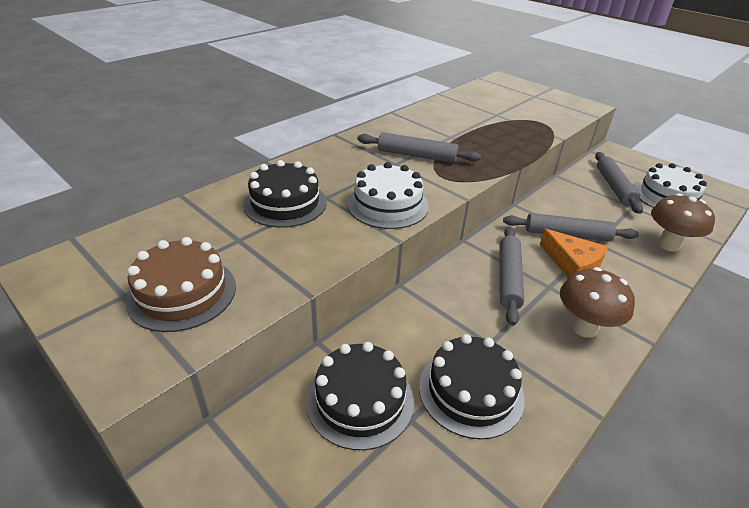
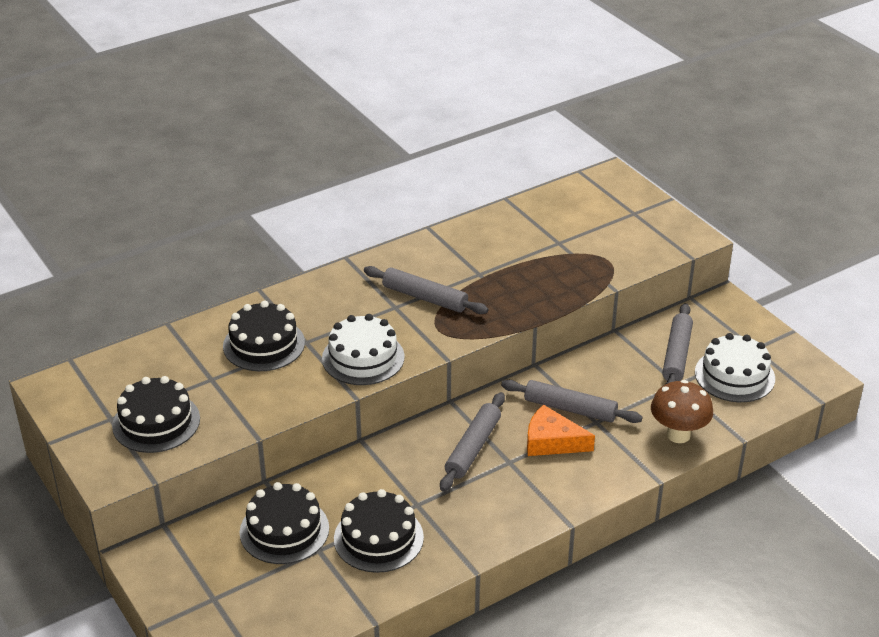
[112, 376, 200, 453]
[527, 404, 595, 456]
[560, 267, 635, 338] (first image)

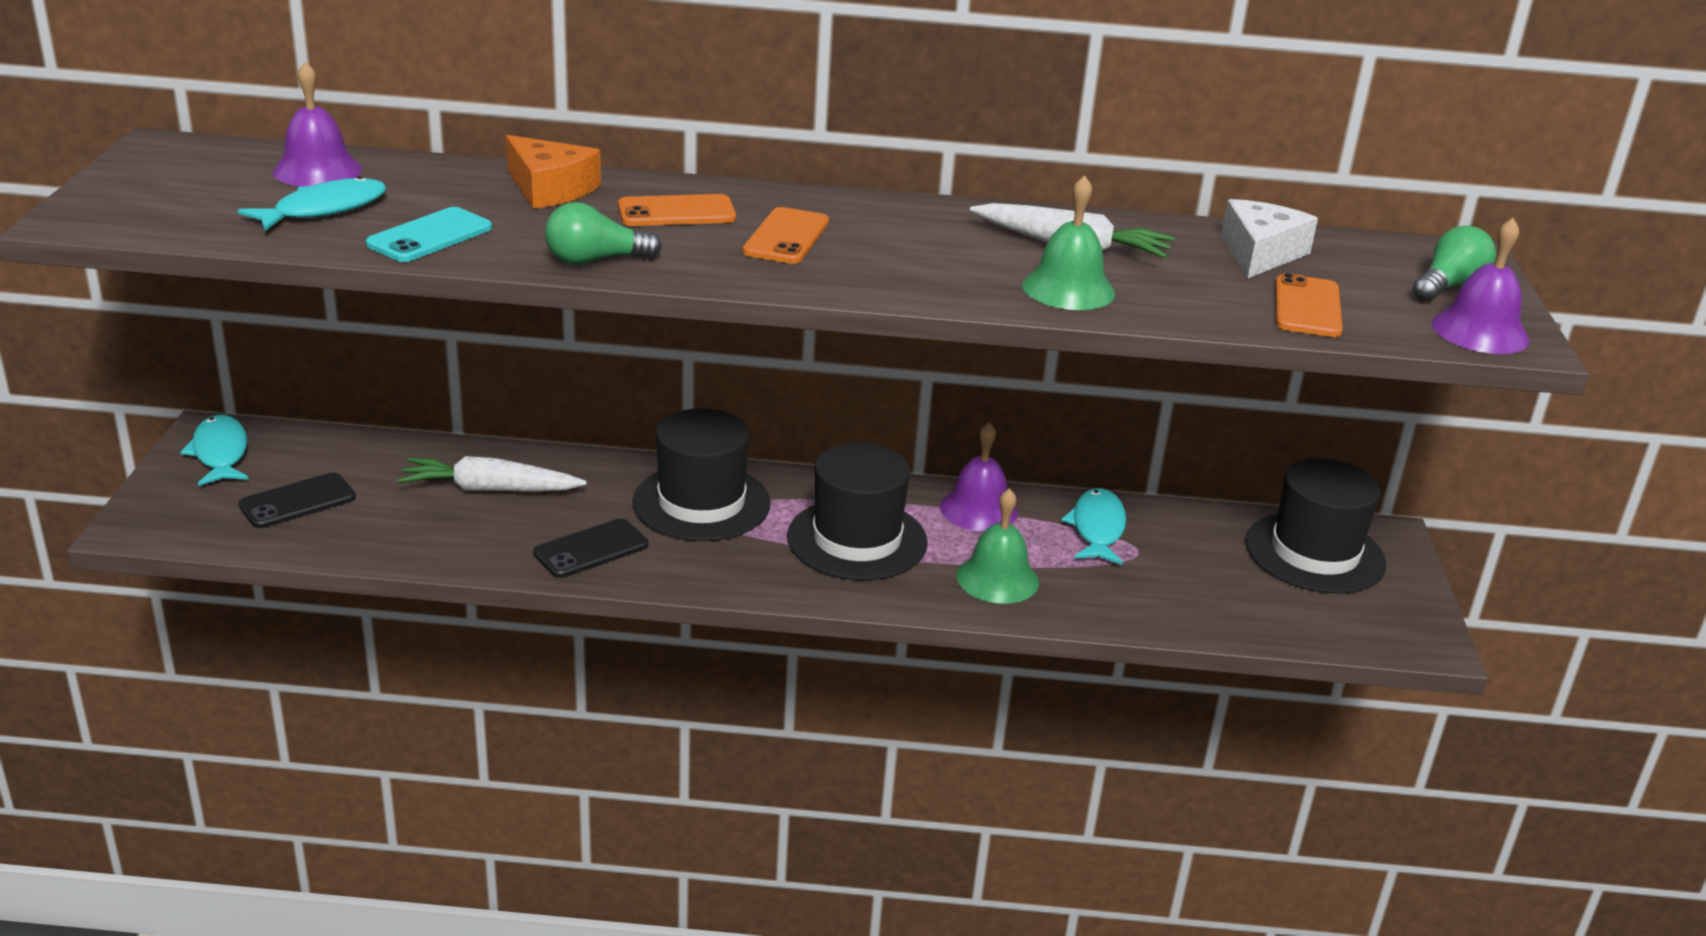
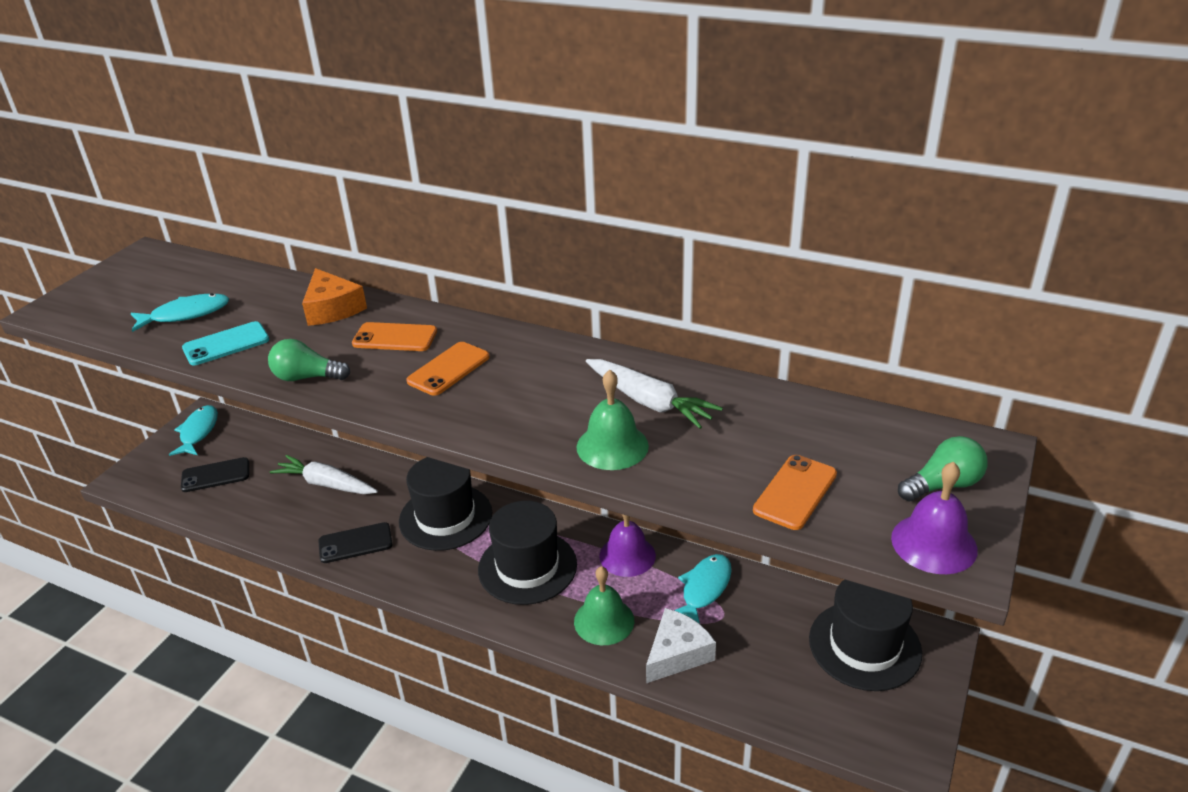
[273, 62, 362, 187] (first image)
[646, 608, 716, 683]

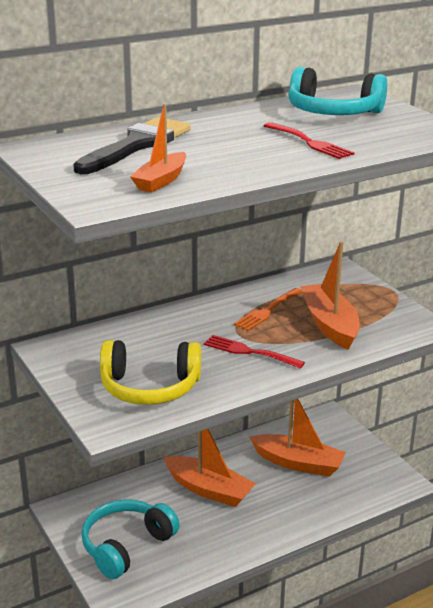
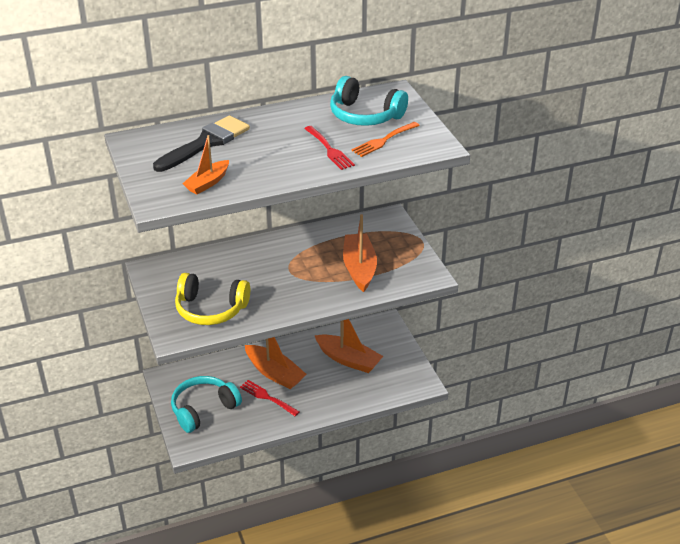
[240, 380, 299, 416]
[351, 122, 420, 157]

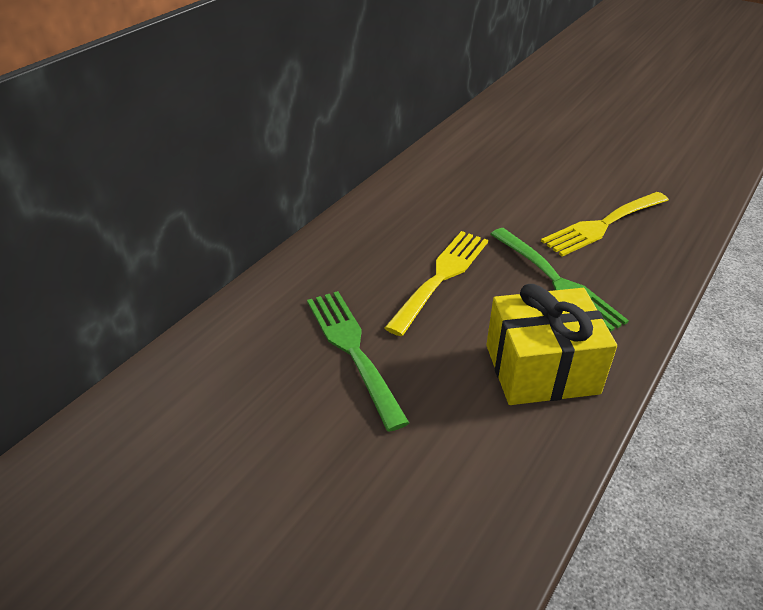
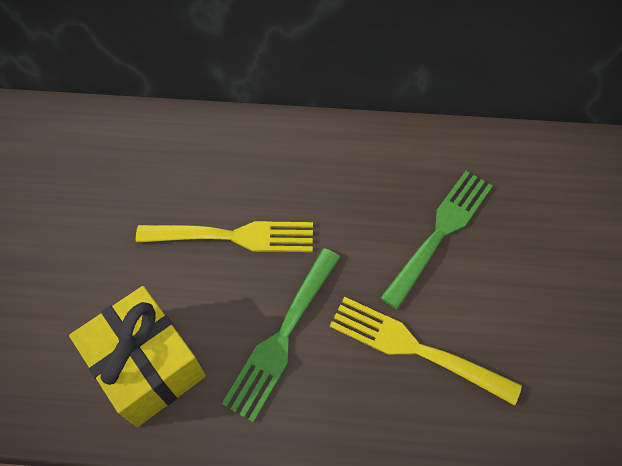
[380, 171, 493, 310]

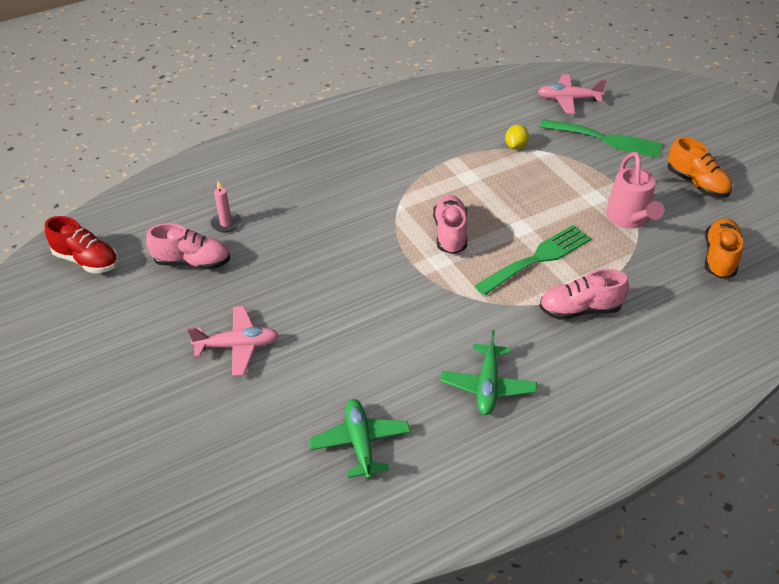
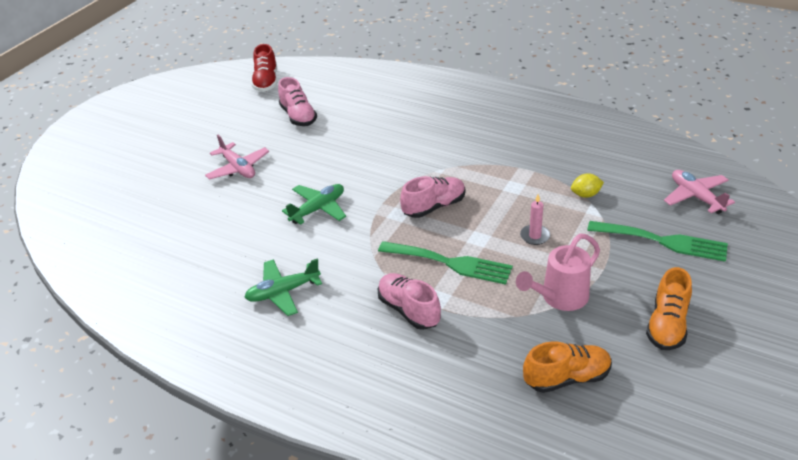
[520, 194, 550, 245]
[282, 184, 346, 225]
[587, 221, 728, 262]

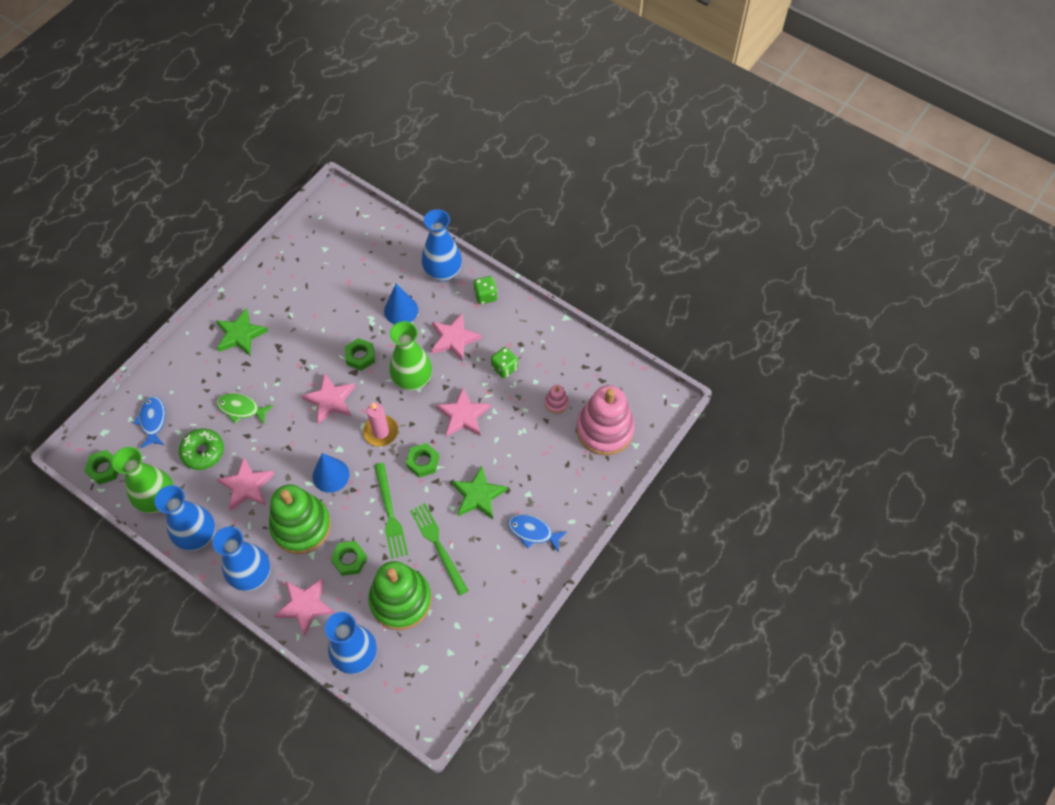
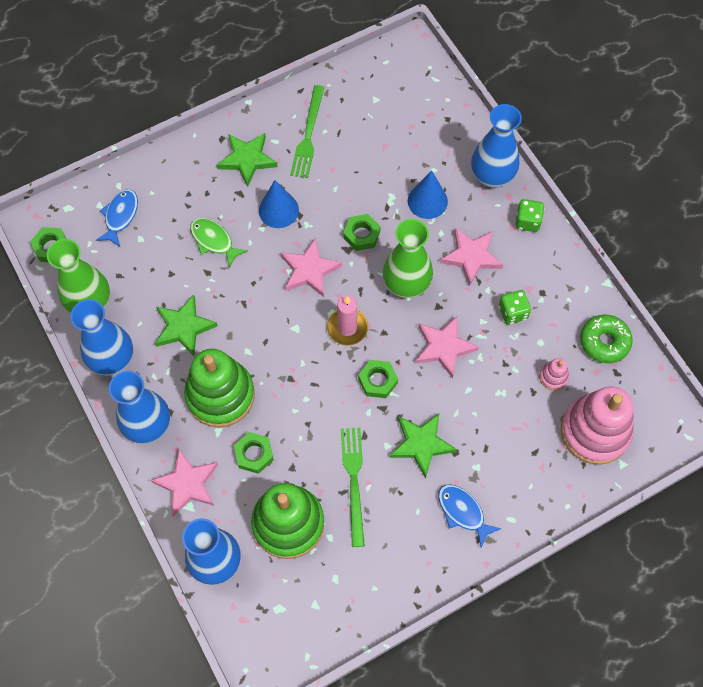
[580, 315, 633, 363]
[155, 294, 218, 356]
[259, 180, 299, 228]
[290, 85, 325, 178]

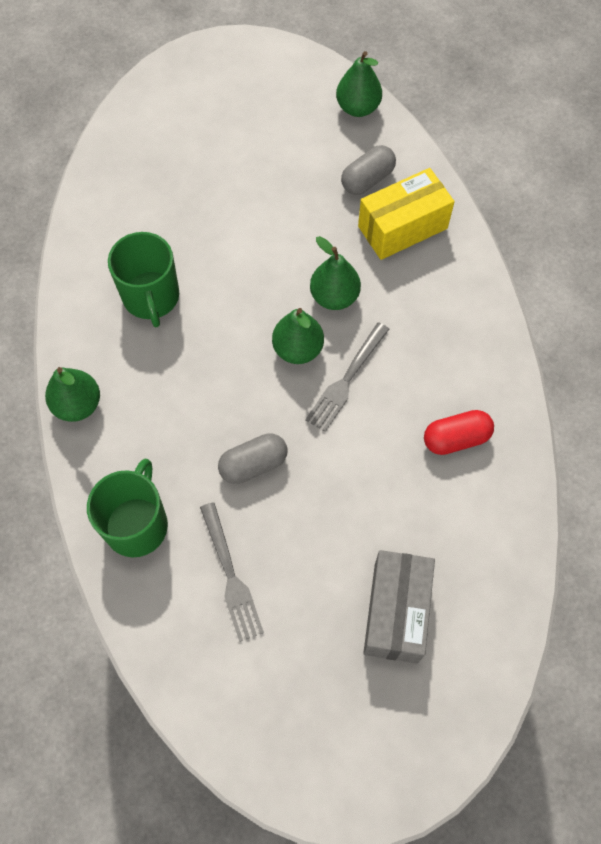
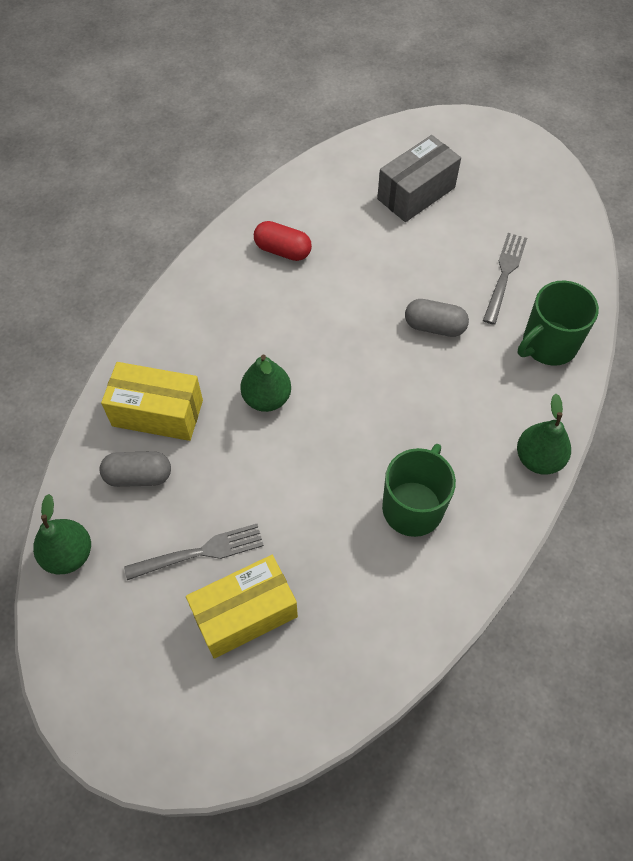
[272, 308, 324, 364] (first image)
[124, 524, 264, 580]
[186, 555, 298, 659]

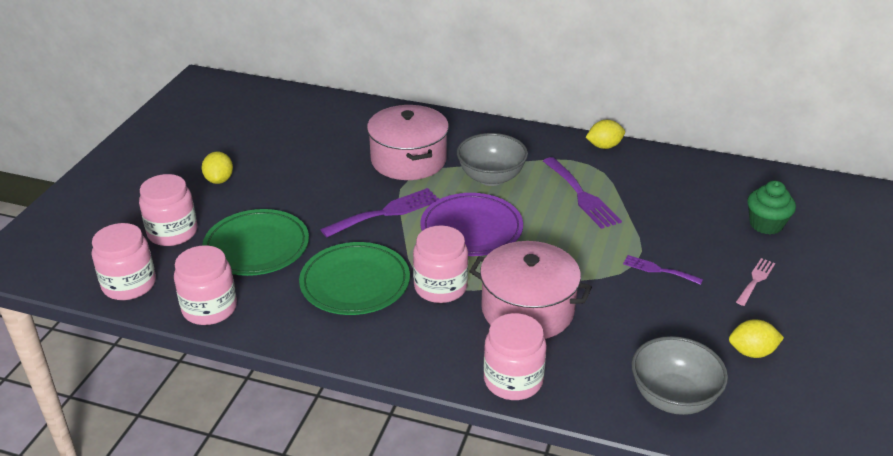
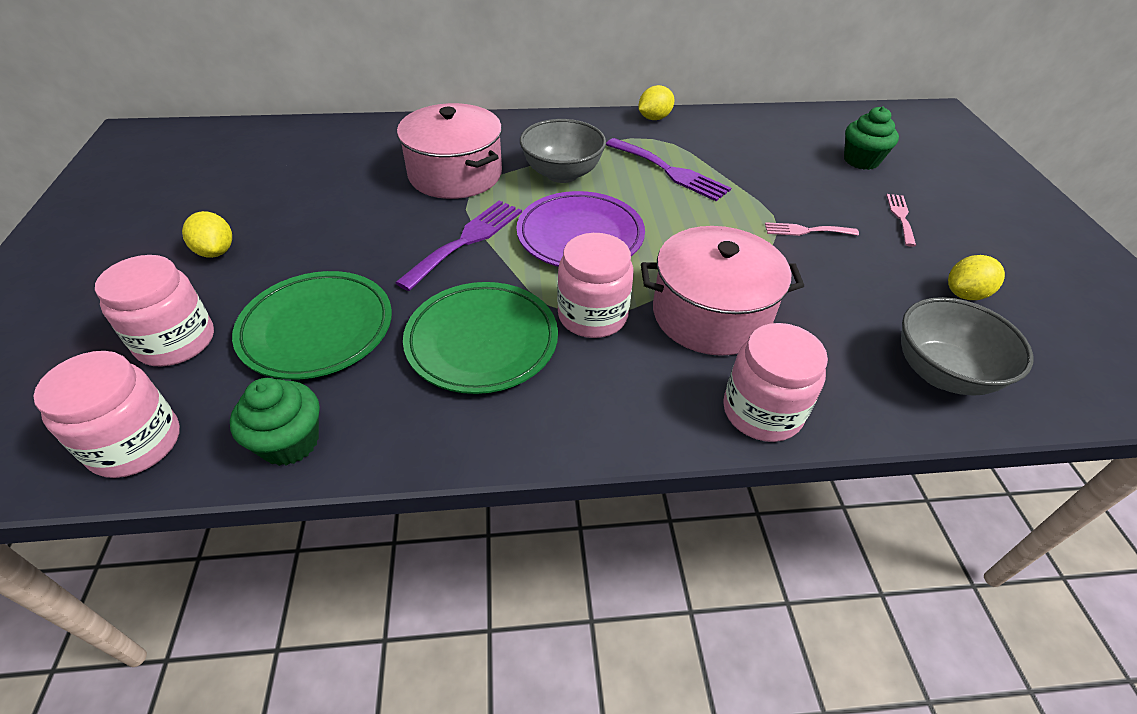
[230, 378, 319, 466]
[765, 222, 859, 236]

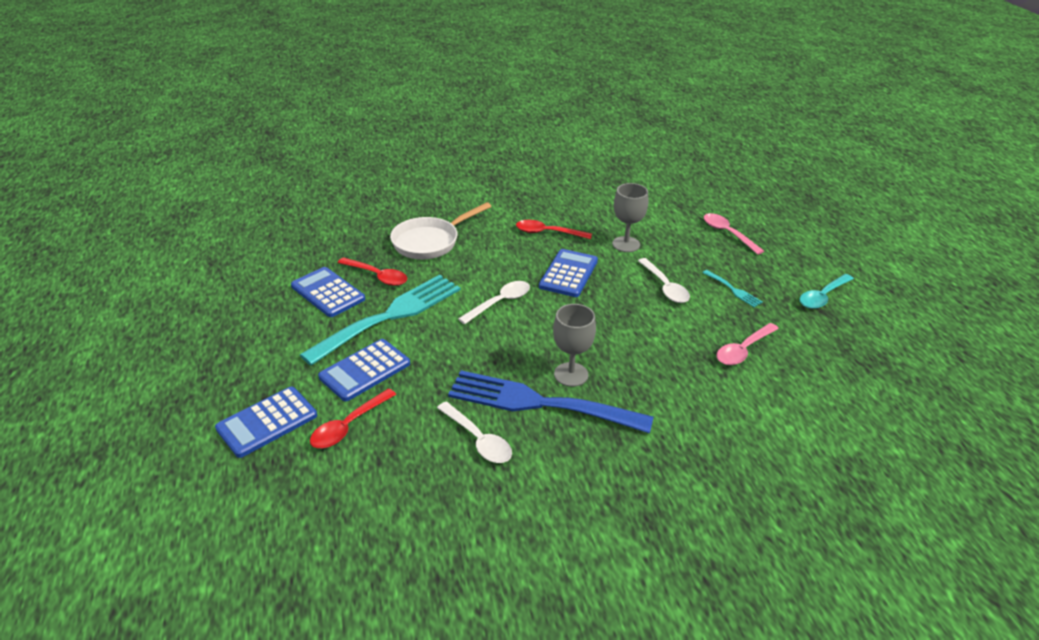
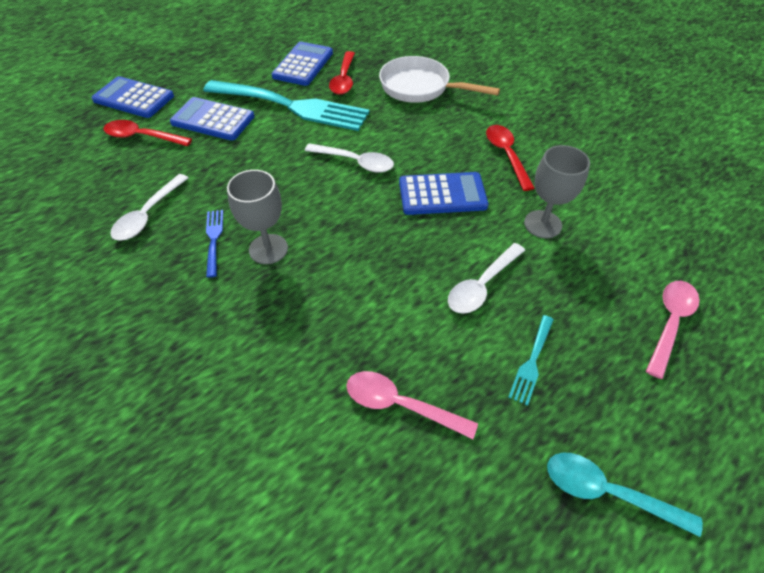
[206, 210, 223, 278]

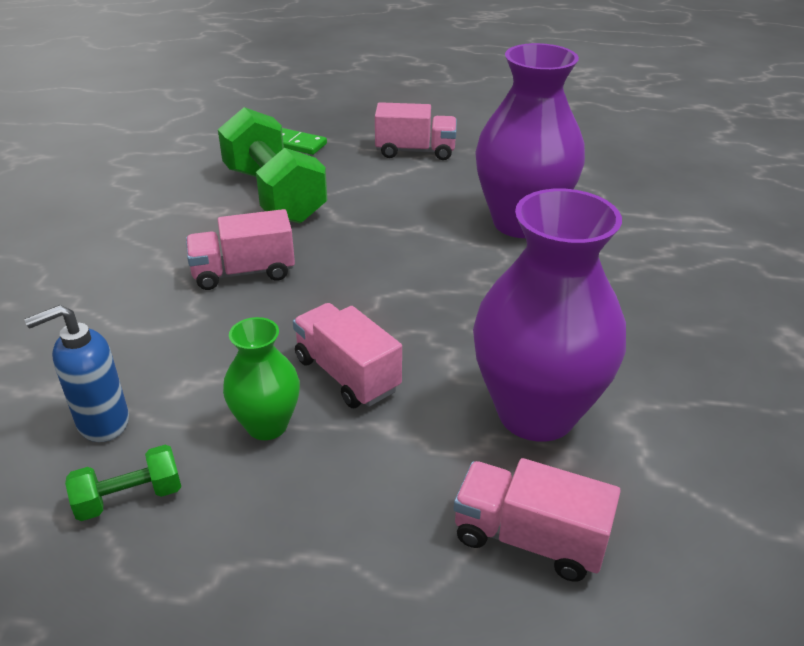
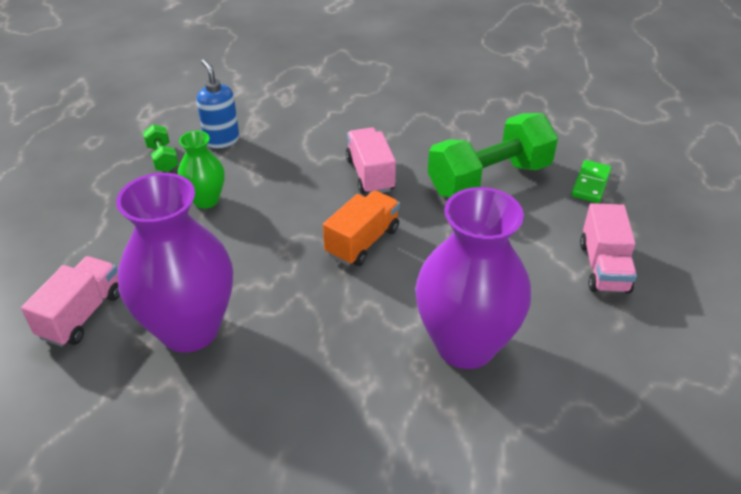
[293, 303, 402, 408] (first image)
[323, 190, 400, 266]

